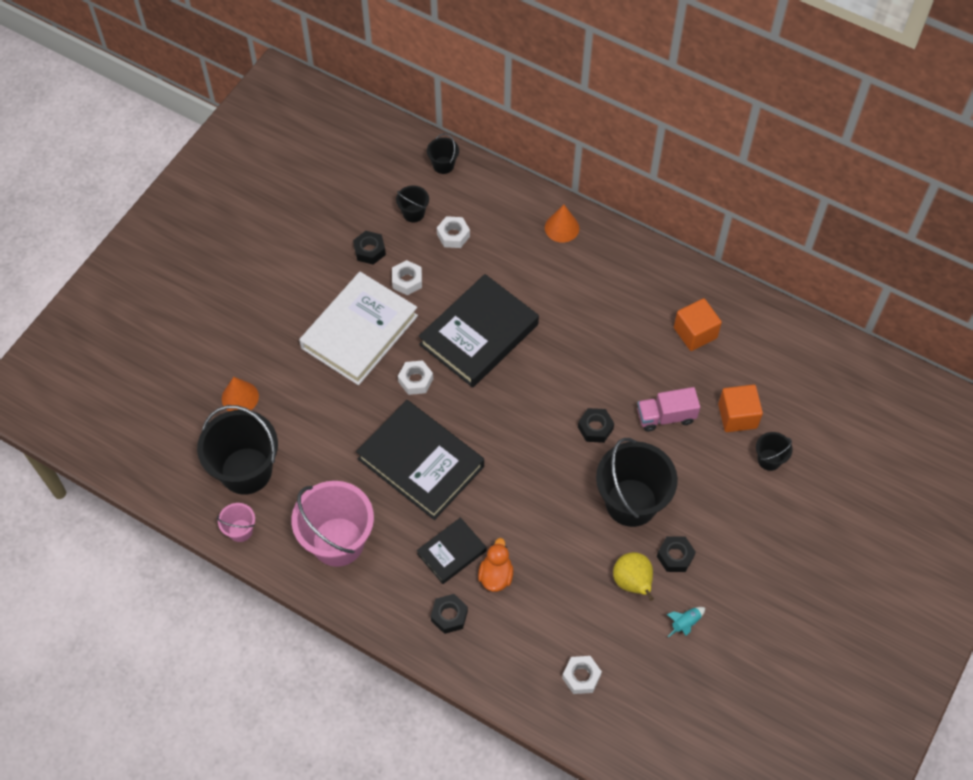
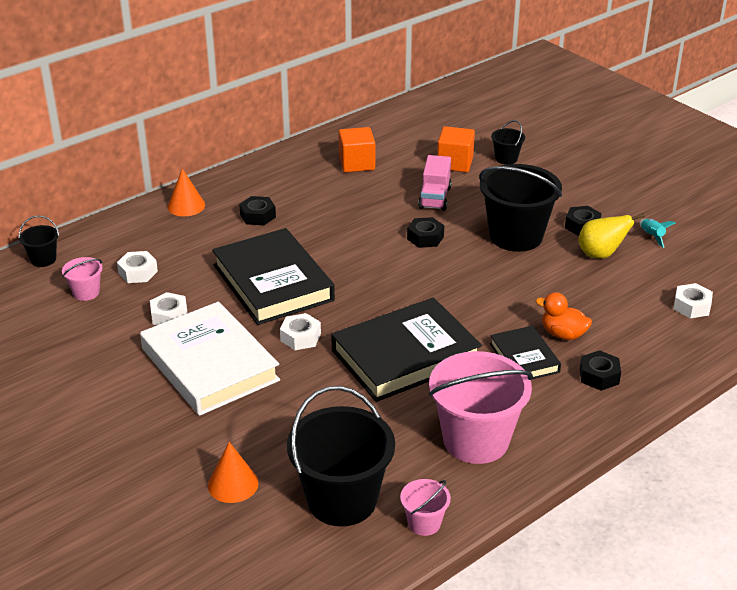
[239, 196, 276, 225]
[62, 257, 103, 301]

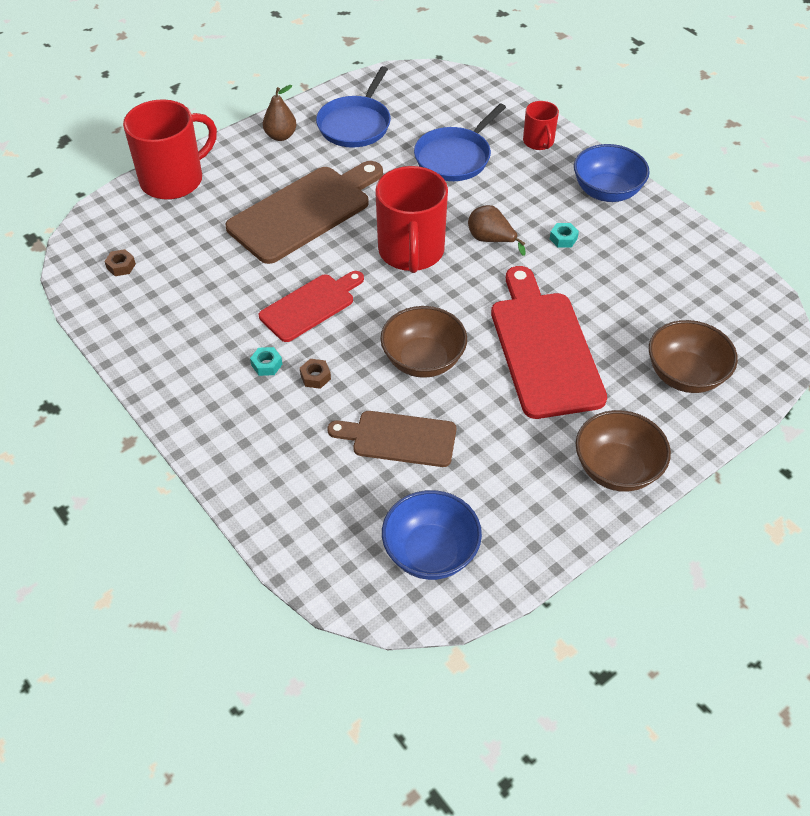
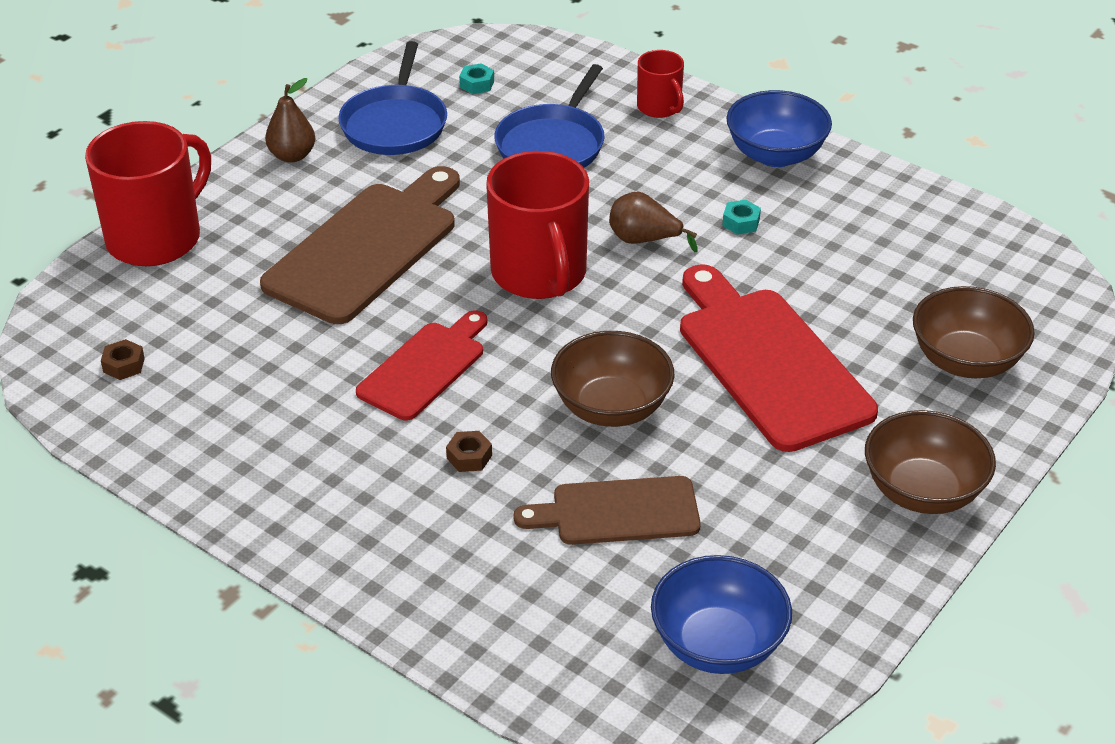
[459, 63, 494, 94]

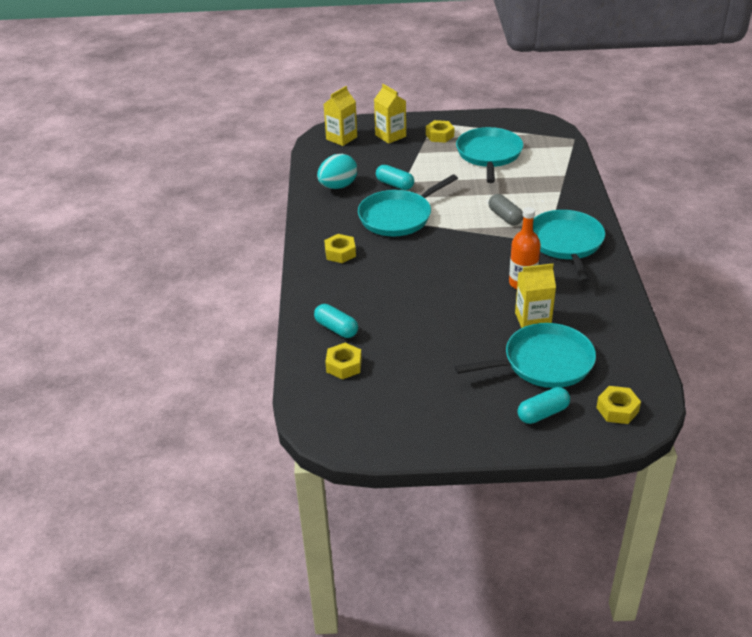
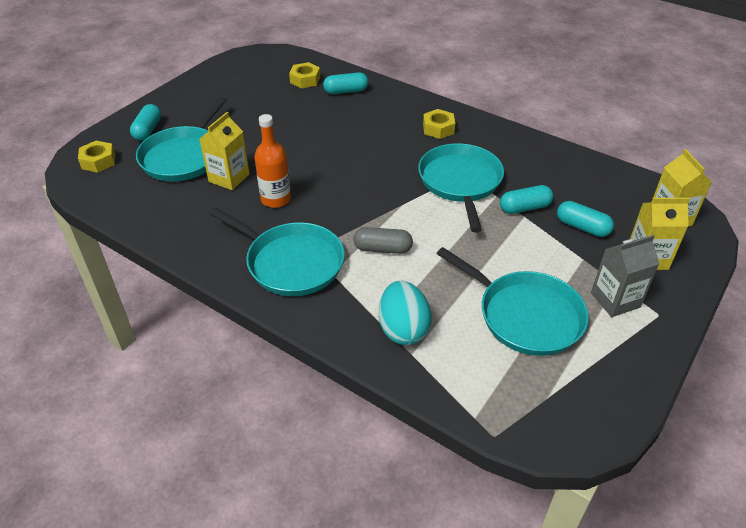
[379, 281, 432, 345]
[591, 235, 659, 317]
[557, 201, 614, 237]

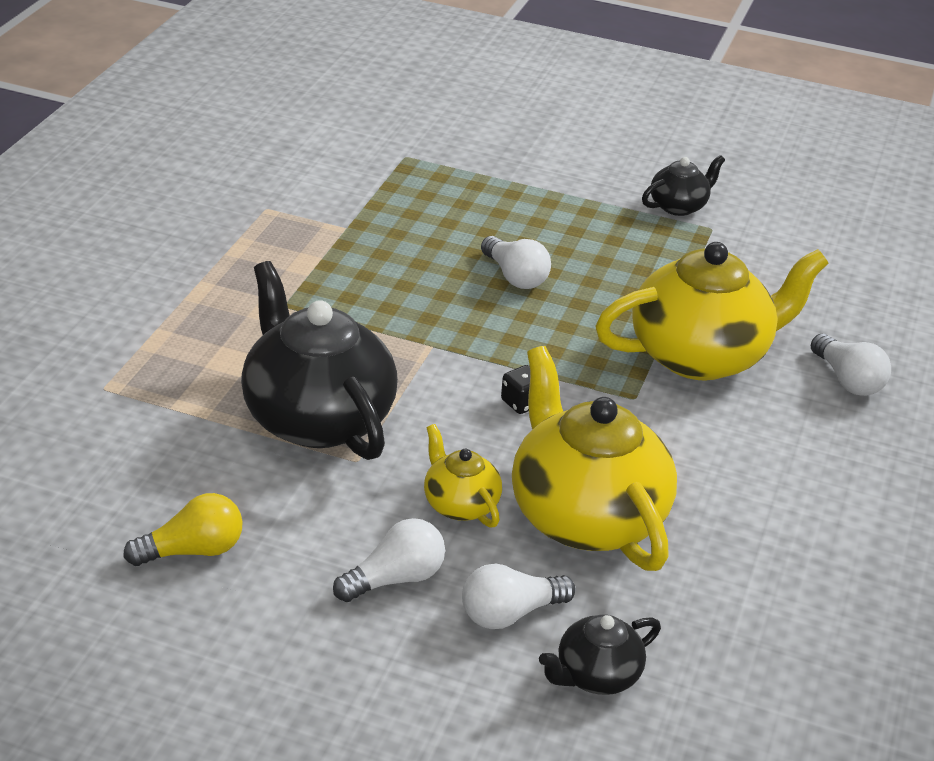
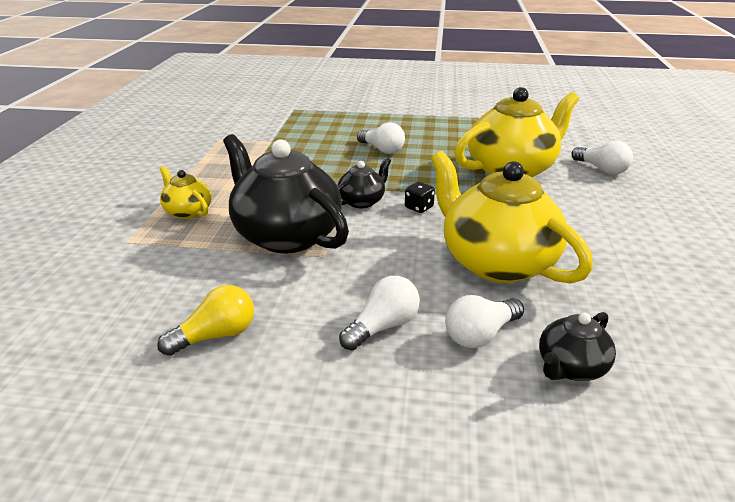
[160, 166, 211, 219]
[338, 158, 391, 208]

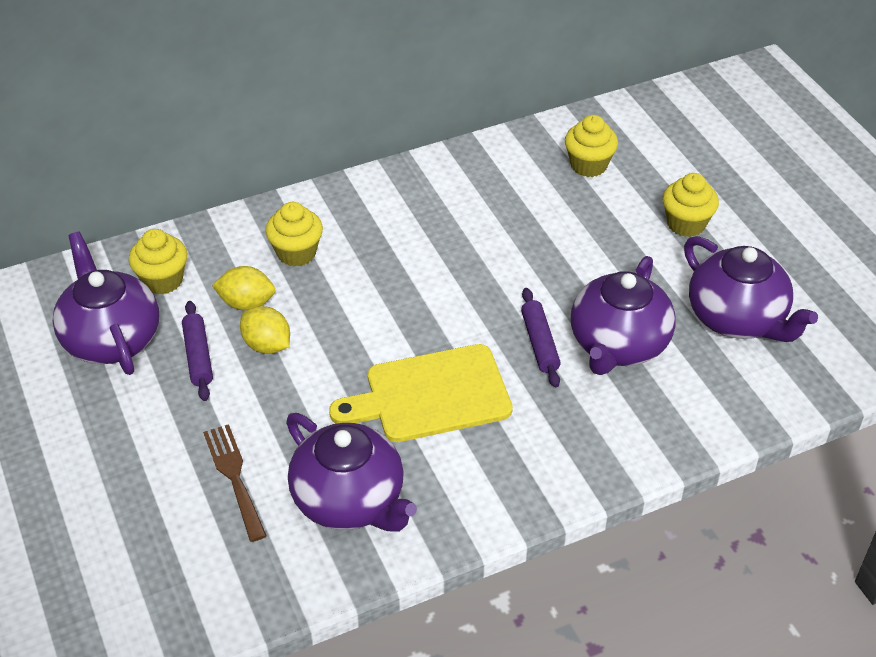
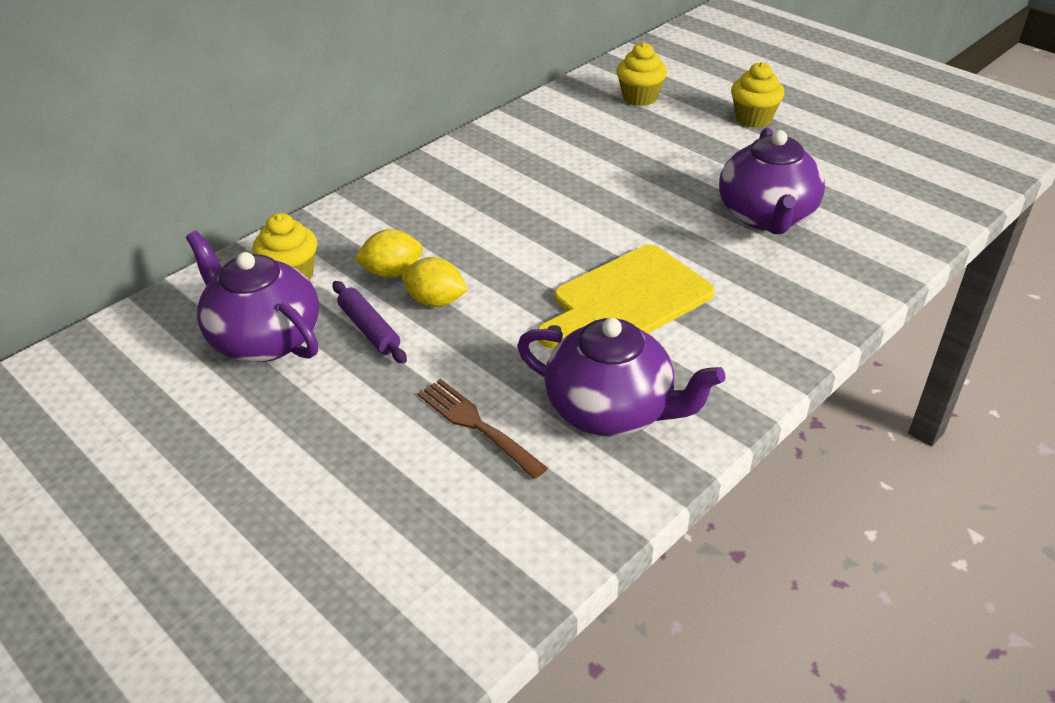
[266, 202, 323, 267] (first image)
[521, 288, 561, 387] (first image)
[684, 236, 818, 342] (first image)

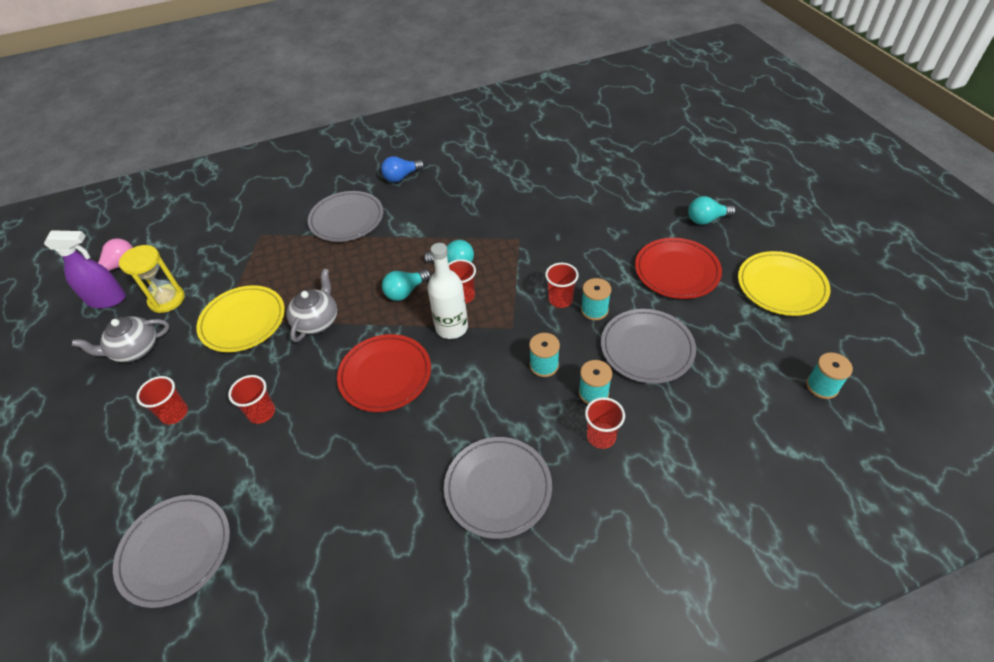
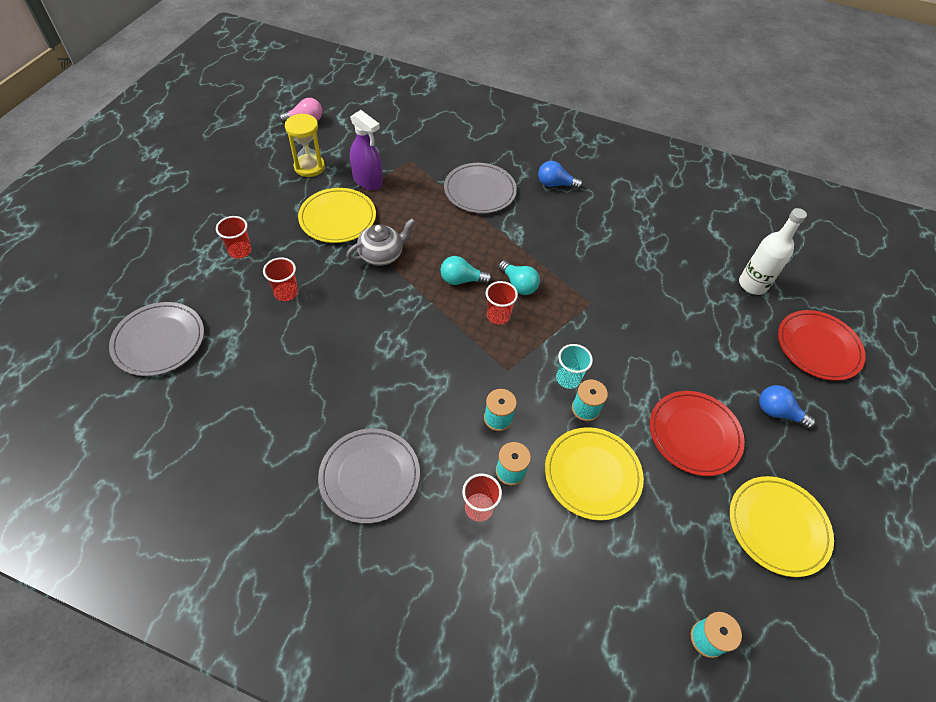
[350, 110, 383, 190]
[72, 316, 169, 363] (first image)
[778, 310, 866, 381]
[739, 208, 807, 295]
[556, 344, 593, 389]
[545, 427, 644, 521]
[759, 385, 816, 429]

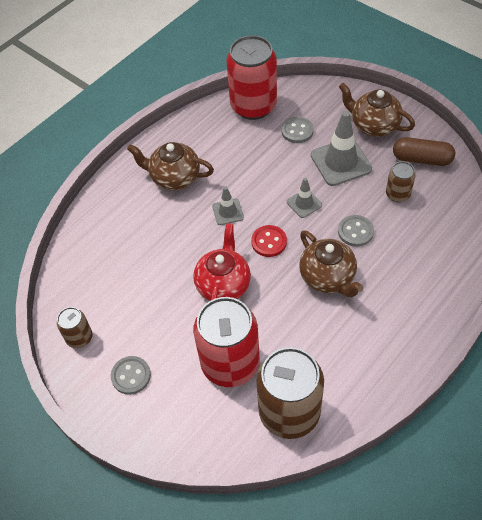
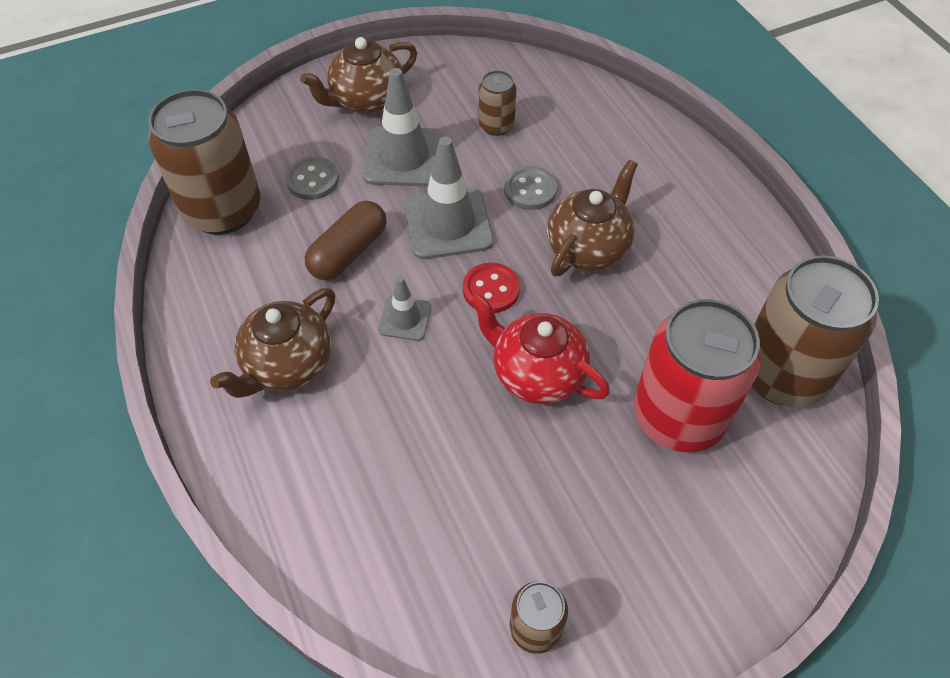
[111, 356, 151, 395] (first image)
[148, 89, 261, 235]
[405, 136, 494, 259]
[547, 160, 638, 277]
[305, 201, 387, 280]

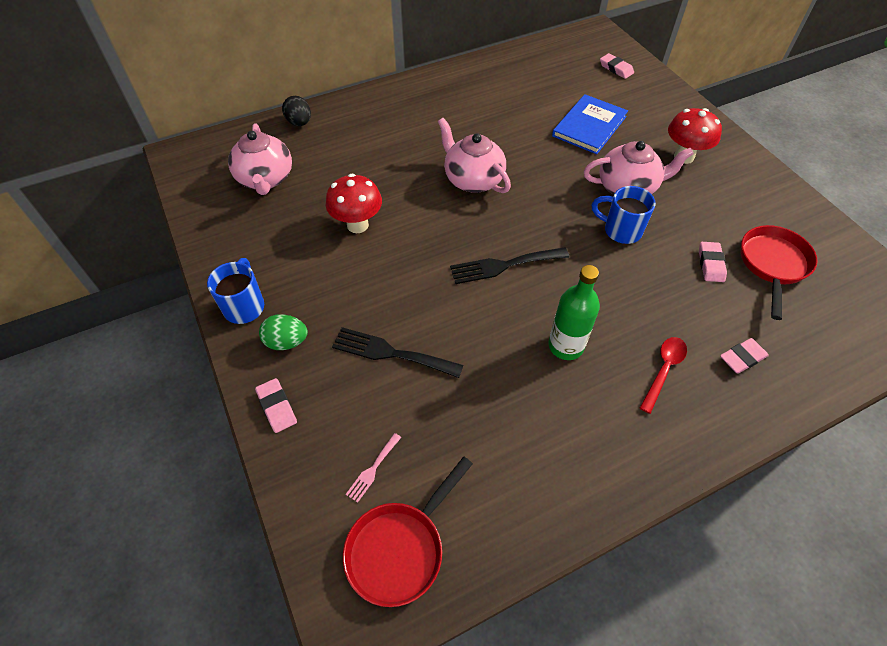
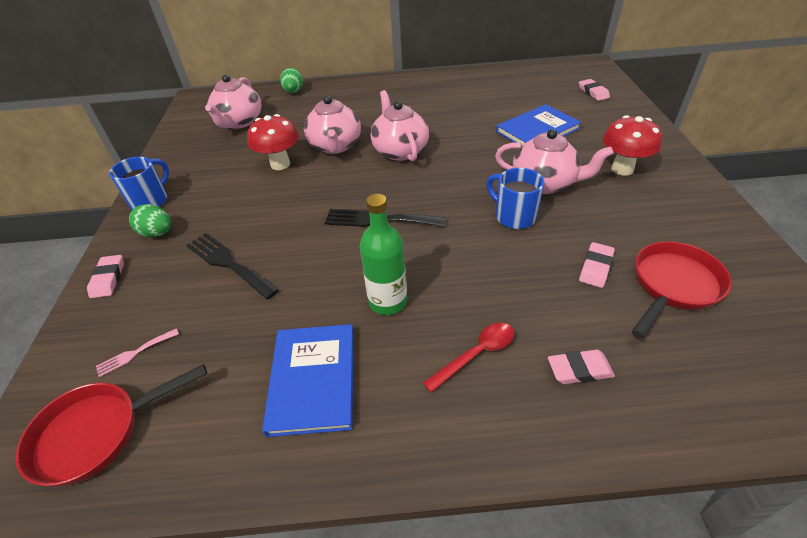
[280, 68, 303, 93]
[262, 324, 354, 437]
[304, 96, 361, 154]

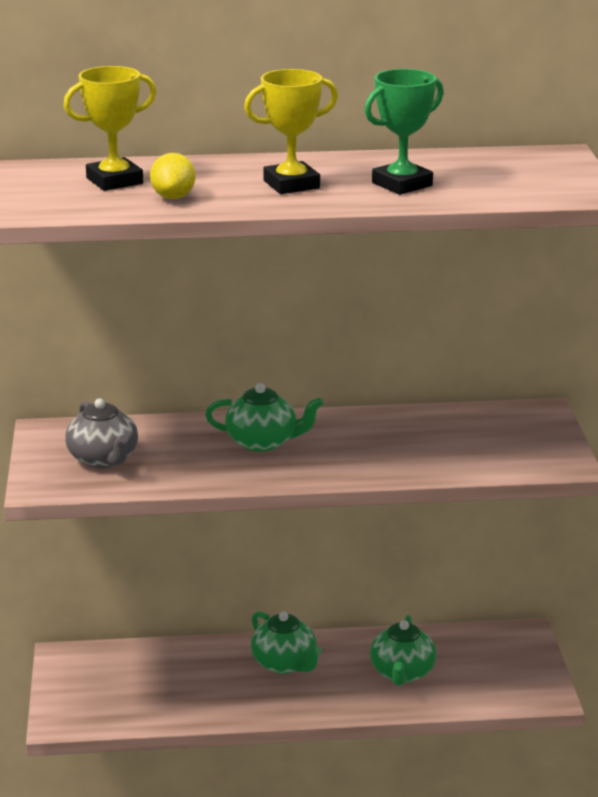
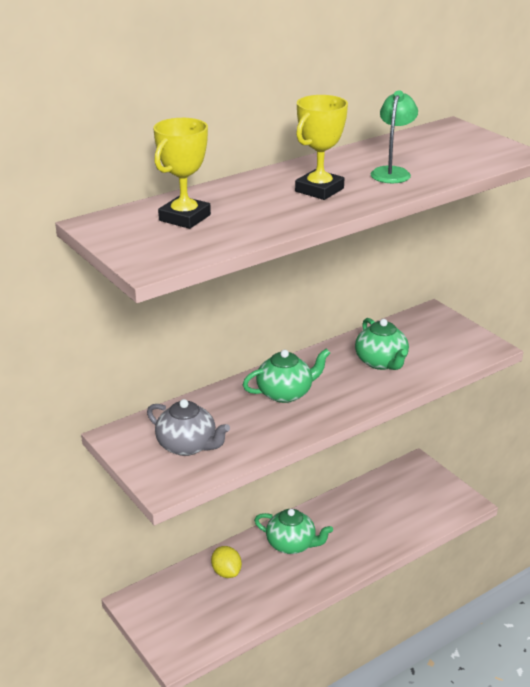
[211, 546, 242, 578]
[370, 90, 418, 183]
[355, 318, 409, 370]

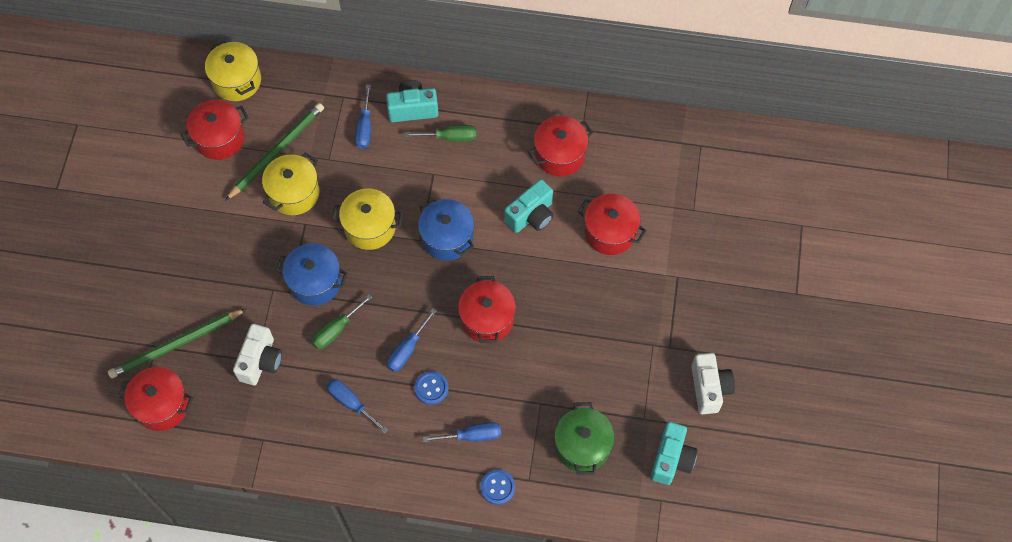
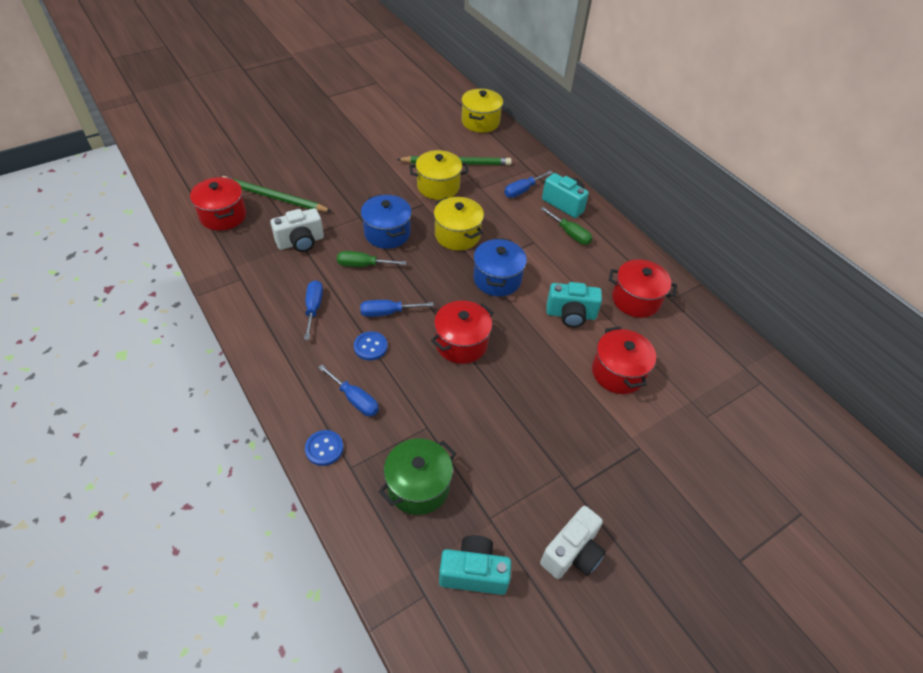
[181, 100, 249, 160] (first image)
[439, 535, 511, 595]

